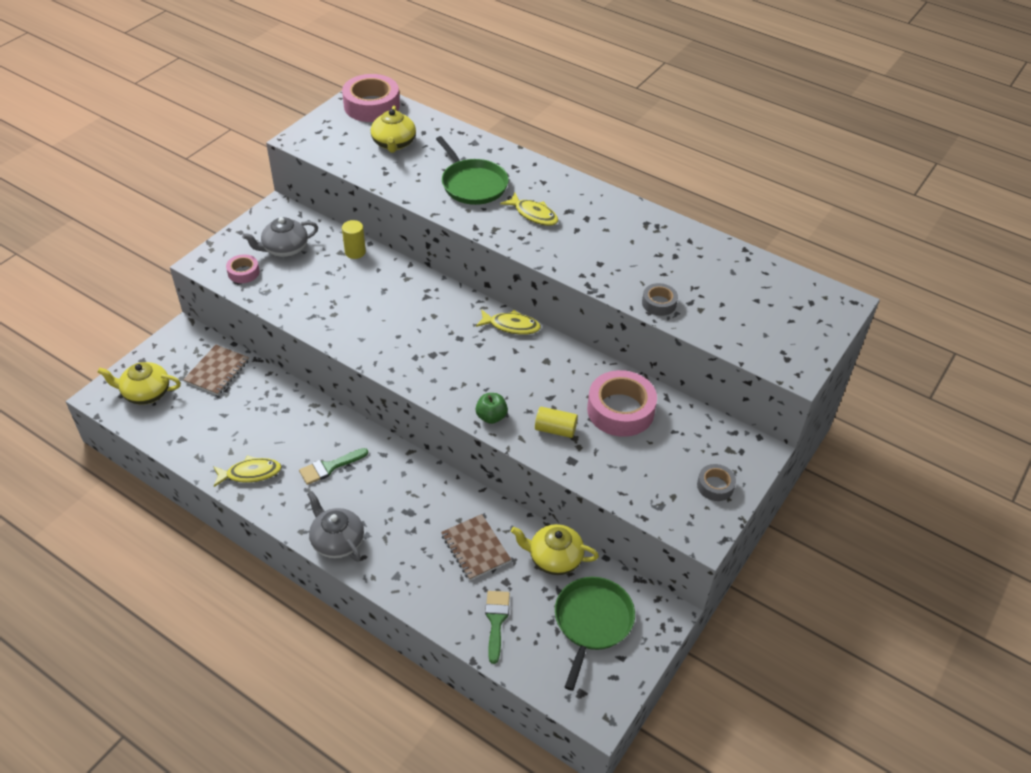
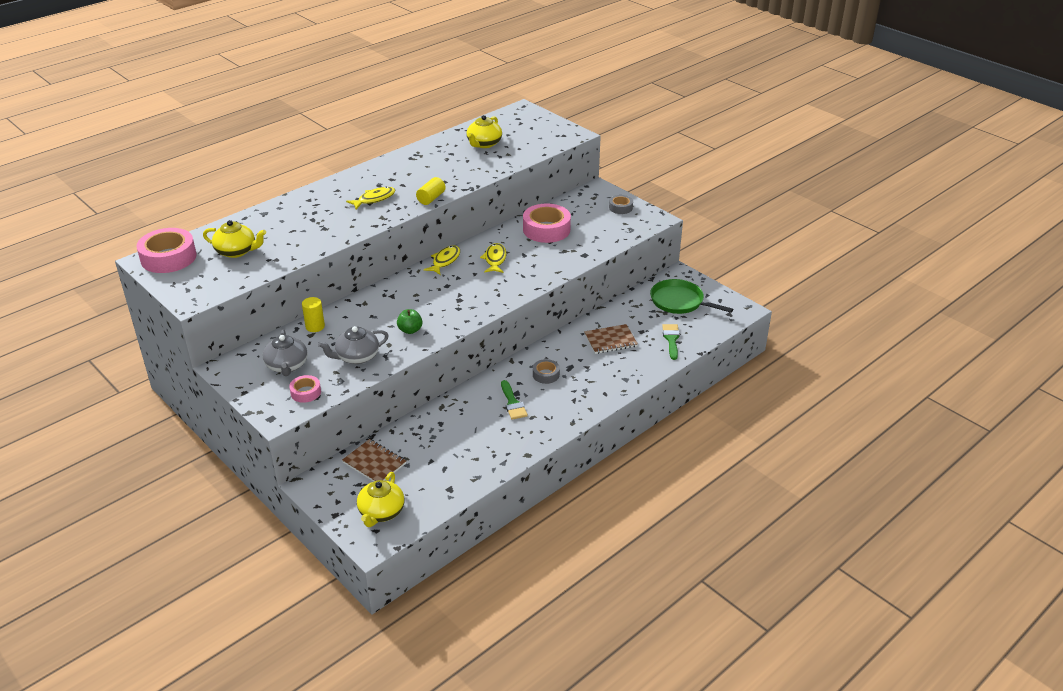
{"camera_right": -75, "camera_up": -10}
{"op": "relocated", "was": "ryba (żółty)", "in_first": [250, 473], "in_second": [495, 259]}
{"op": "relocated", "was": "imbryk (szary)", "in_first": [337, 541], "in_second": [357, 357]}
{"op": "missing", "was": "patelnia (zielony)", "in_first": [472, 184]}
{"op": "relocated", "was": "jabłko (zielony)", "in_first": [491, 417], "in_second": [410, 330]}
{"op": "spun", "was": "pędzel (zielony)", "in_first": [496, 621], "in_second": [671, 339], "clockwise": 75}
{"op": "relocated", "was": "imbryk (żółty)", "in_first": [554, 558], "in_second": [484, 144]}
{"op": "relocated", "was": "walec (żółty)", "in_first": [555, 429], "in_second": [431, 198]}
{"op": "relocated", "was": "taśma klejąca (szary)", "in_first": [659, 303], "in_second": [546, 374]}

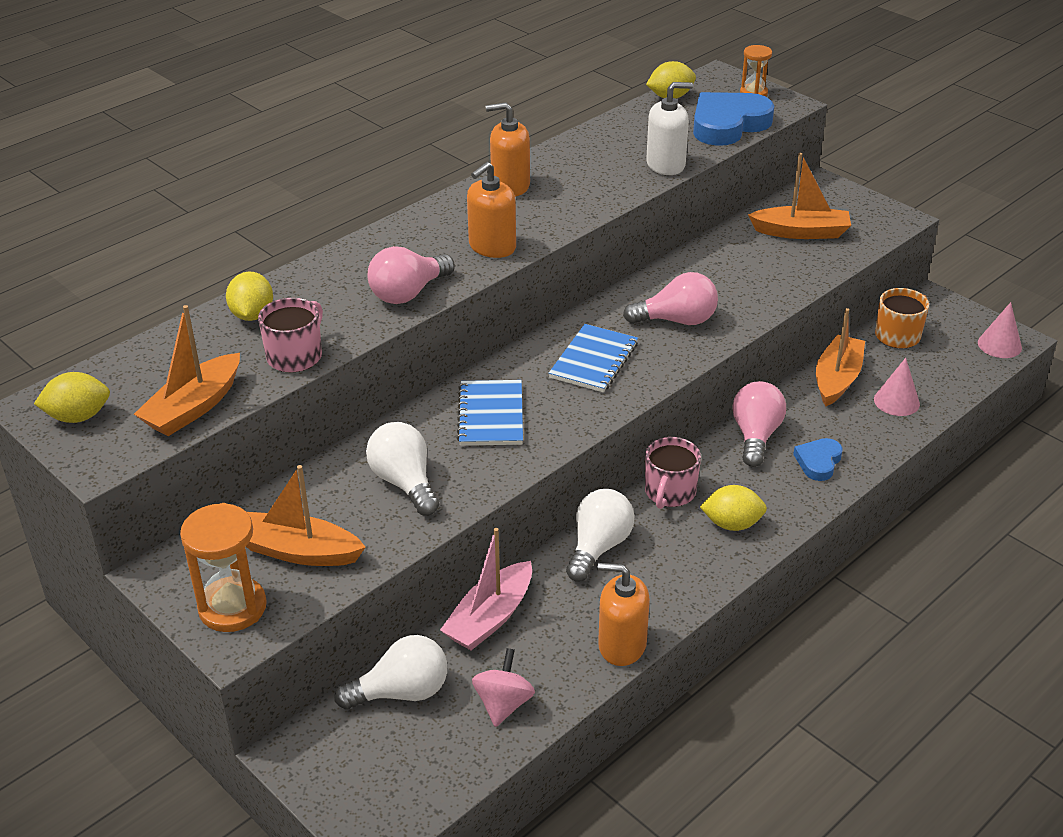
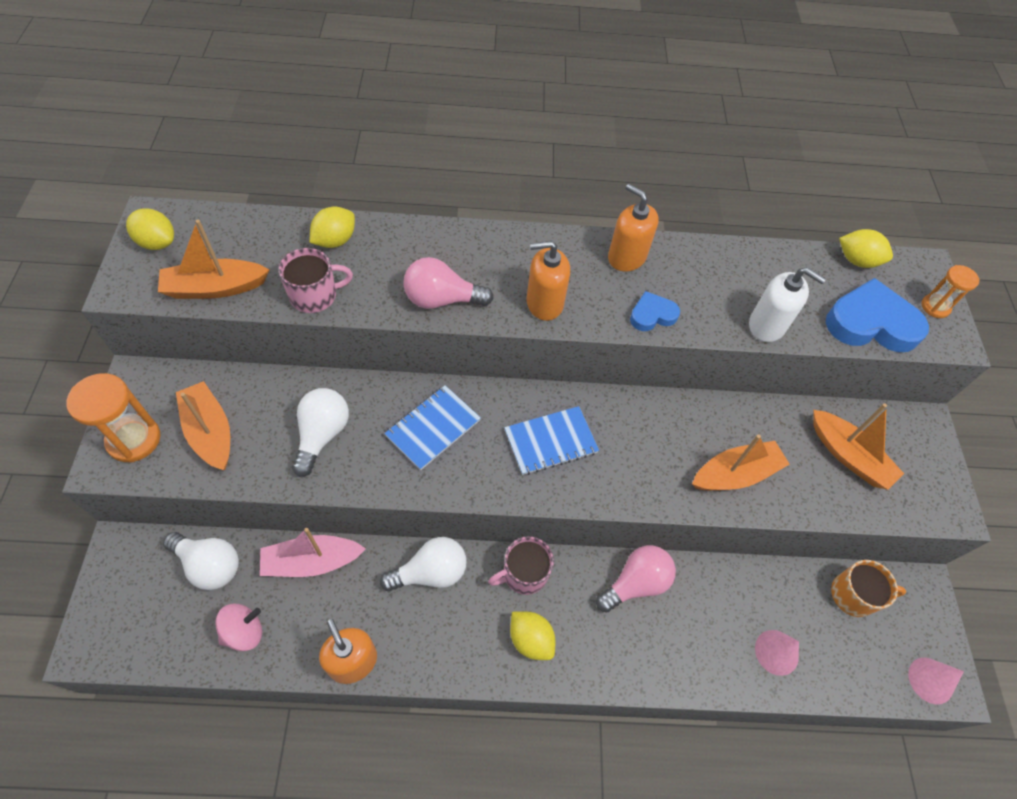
{"camera_right": 40, "camera_up": 20}
{"op": "missing", "was": "żarówka (różowy)", "in_first": [677, 320]}
{"op": "relocated", "was": "serce (niebieski)", "in_first": [818, 462], "in_second": [652, 315]}
{"op": "relocated", "was": "łódka (pomarańczowy)", "in_first": [837, 379], "in_second": [735, 474]}

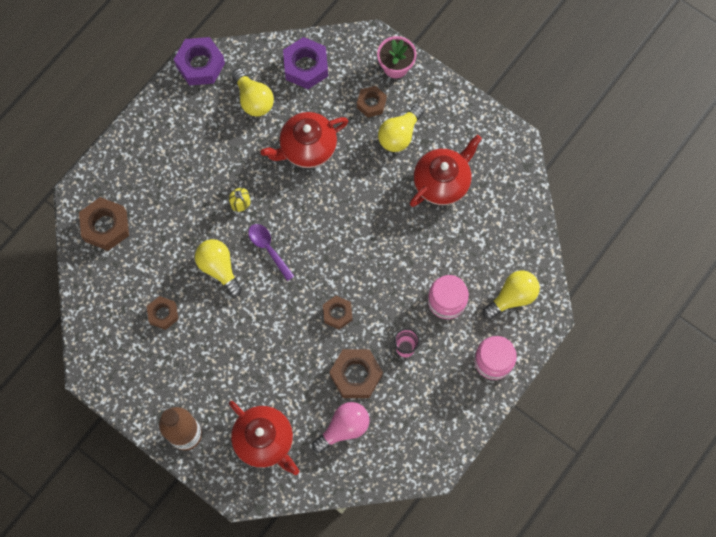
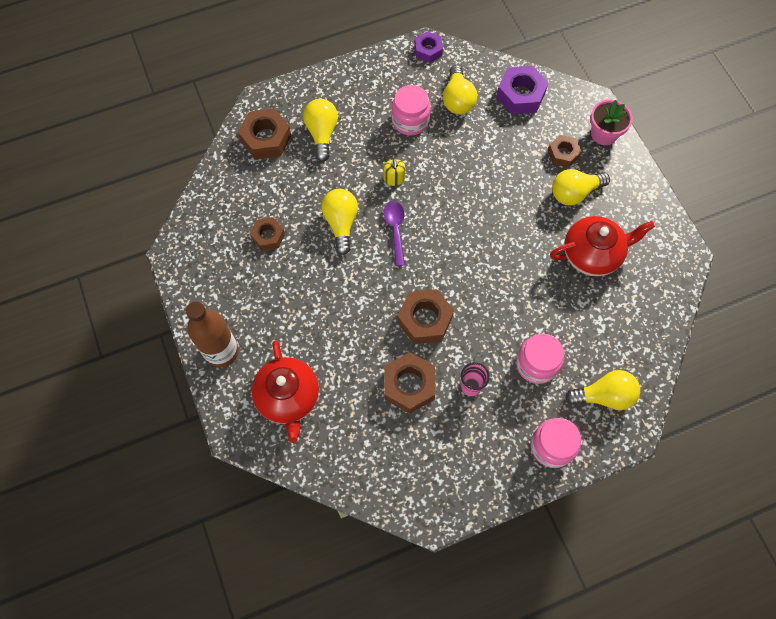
{"camera_right": 30, "camera_up": -5}
{"op": "size", "was": "nakrętka (fioletowy)", "in_first": [200, 65], "in_second": [428, 50], "ratio": 0.62}
{"op": "missing", "was": "imbryk (czerwony)", "in_first": [307, 148]}
{"op": "missing", "was": "żarówka (różowy)", "in_first": [344, 428]}
{"op": "size", "was": "nakrętka (brązowy)", "in_first": [337, 313], "in_second": [425, 320], "ratio": 1.6}
{"op": "appeared", "now": "żarówka (żółty)", "in_second": [322, 133]}
{"op": "appeared", "now": "słoik (różowy)", "in_second": [410, 121]}

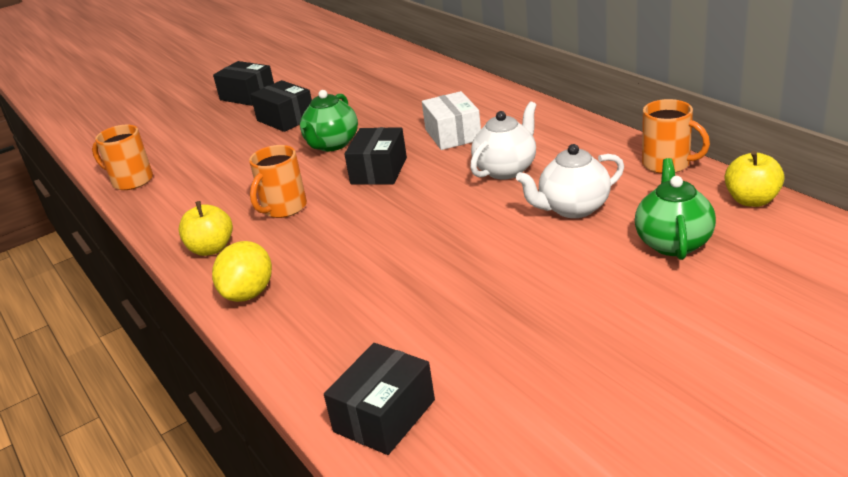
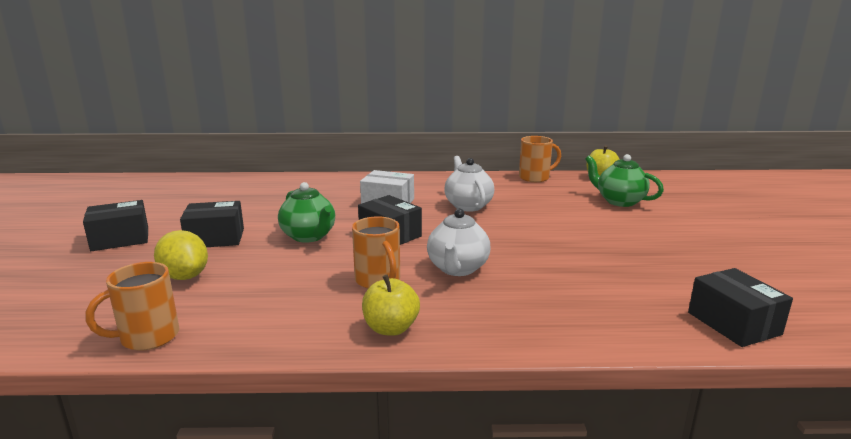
{"camera_right": -60, "camera_up": -10}
{"op": "relocated", "was": "cytryna (żółty)", "in_first": [249, 293], "in_second": [185, 276]}
{"op": "relocated", "was": "imbryk (biały)", "in_first": [573, 208], "in_second": [457, 268]}

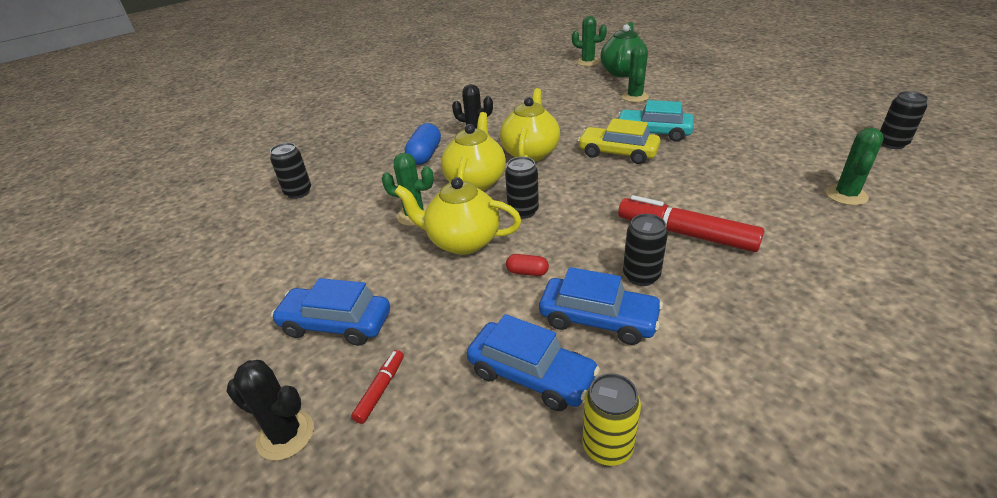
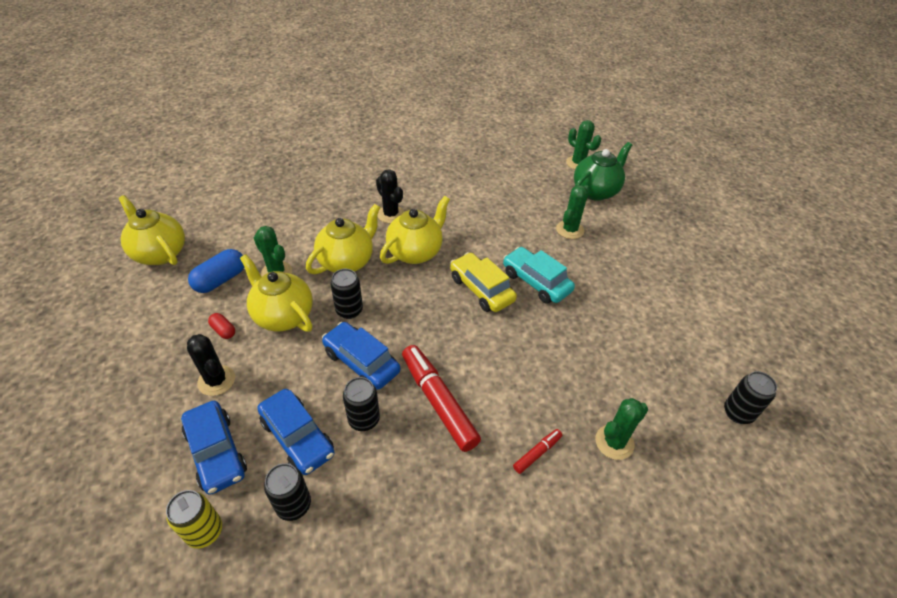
{"camera_right": 25, "camera_up": 10}
{"op": "relocated", "was": "kaktus (czarny)", "in_first": [285, 435], "in_second": [216, 380]}
{"op": "relocated", "was": "puszka (czarny)", "in_first": [298, 192], "in_second": [293, 505]}
{"op": "relocated", "was": "samochód (niebieski)", "in_first": [336, 324], "in_second": [361, 362]}
{"op": "relocated", "was": "flamaster (czerwony)", "in_first": [381, 389], "in_second": [537, 453]}
{"op": "relocated", "was": "kapsułka (niebieski)", "in_first": [425, 155], "in_second": [221, 280]}
{"op": "relocated", "was": "kapsułka (czerwony)", "in_first": [527, 272], "in_second": [223, 330]}
{"op": "appeared", "now": "imbryk (żółty)", "in_second": [160, 253]}

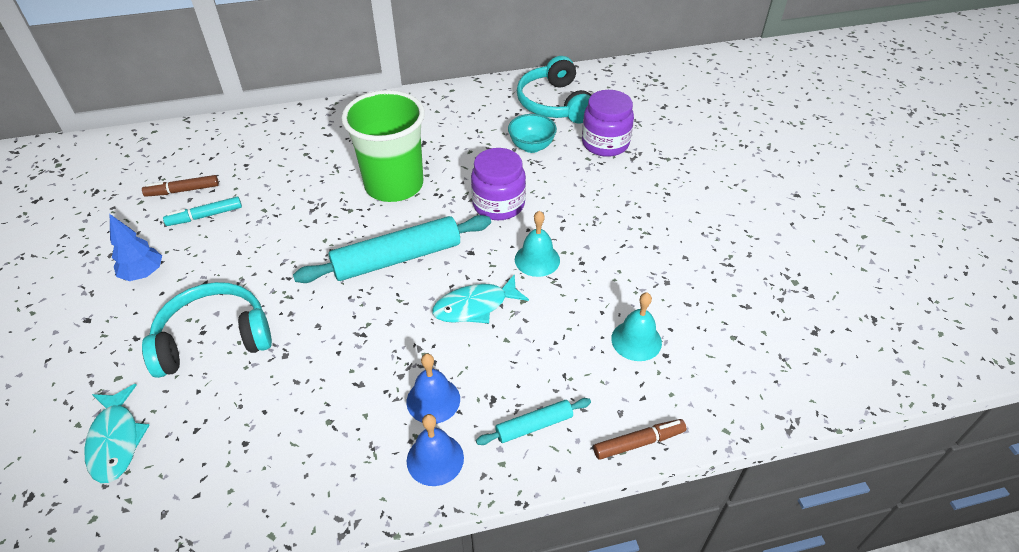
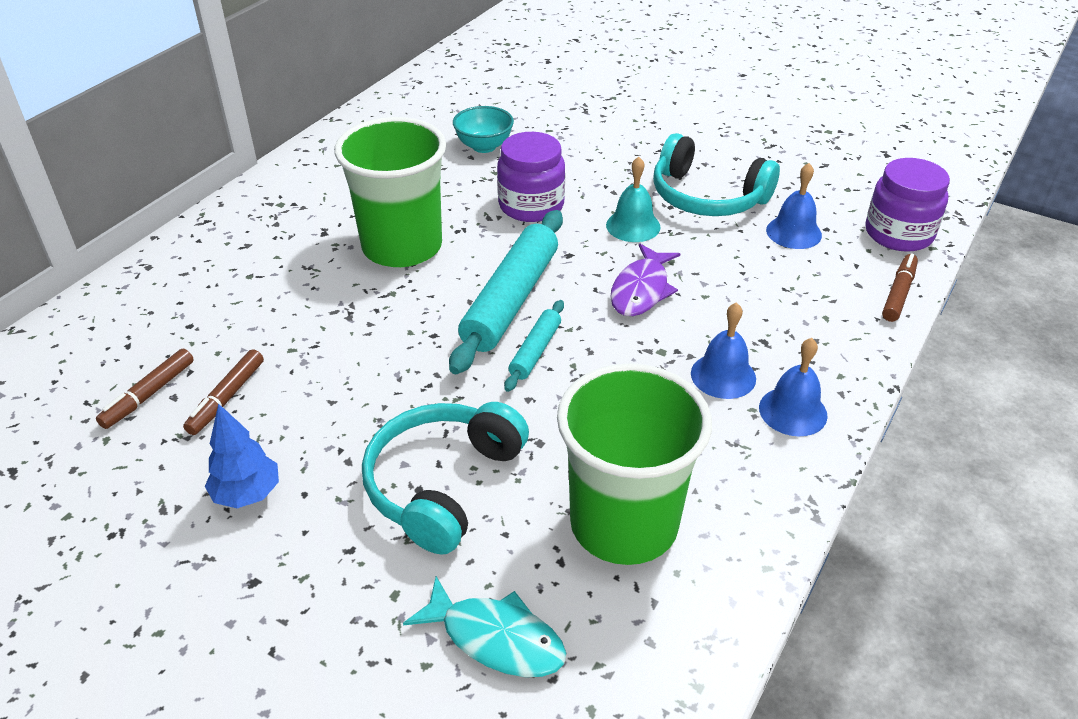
{"camera_right": -45, "camera_up": -5}
{"op": "colour", "was": "flamaster (turkusowy)", "now": "flamaster (brązowy)", "in_first": [205, 216], "in_second": [226, 398]}
{"op": "colour", "was": "ryba (turkusowy)", "now": "ryba (fioletowy)", "in_first": [475, 306], "in_second": [641, 290]}
{"op": "relocated", "was": "wałek do ciasta (turkusowy)", "in_first": [534, 425], "in_second": [535, 351]}
{"op": "relocated", "was": "słuchawki (turkusowy)", "in_first": [554, 103], "in_second": [707, 197]}
{"op": "relocated", "was": "słoik (fioletowy)", "in_first": [605, 143], "in_second": [898, 234]}
{"op": "colour", "was": "dzwonek (turkusowy)", "now": "dzwonek (niebieski)", "in_first": [636, 340], "in_second": [793, 232]}
{"op": "appeared", "now": "szklanka (zielony)", "in_second": [624, 524]}

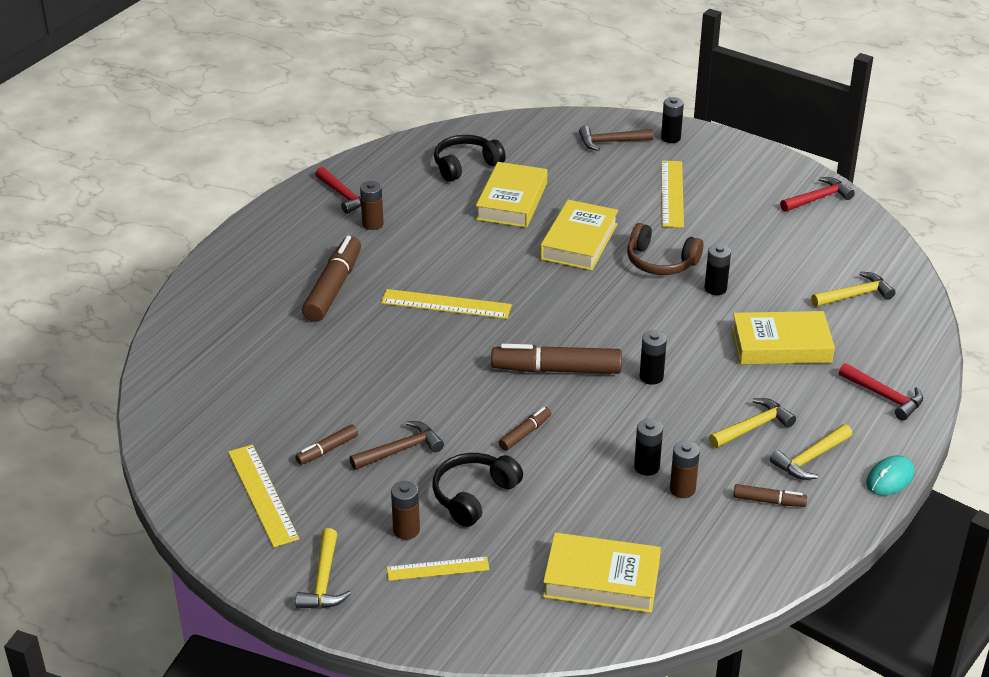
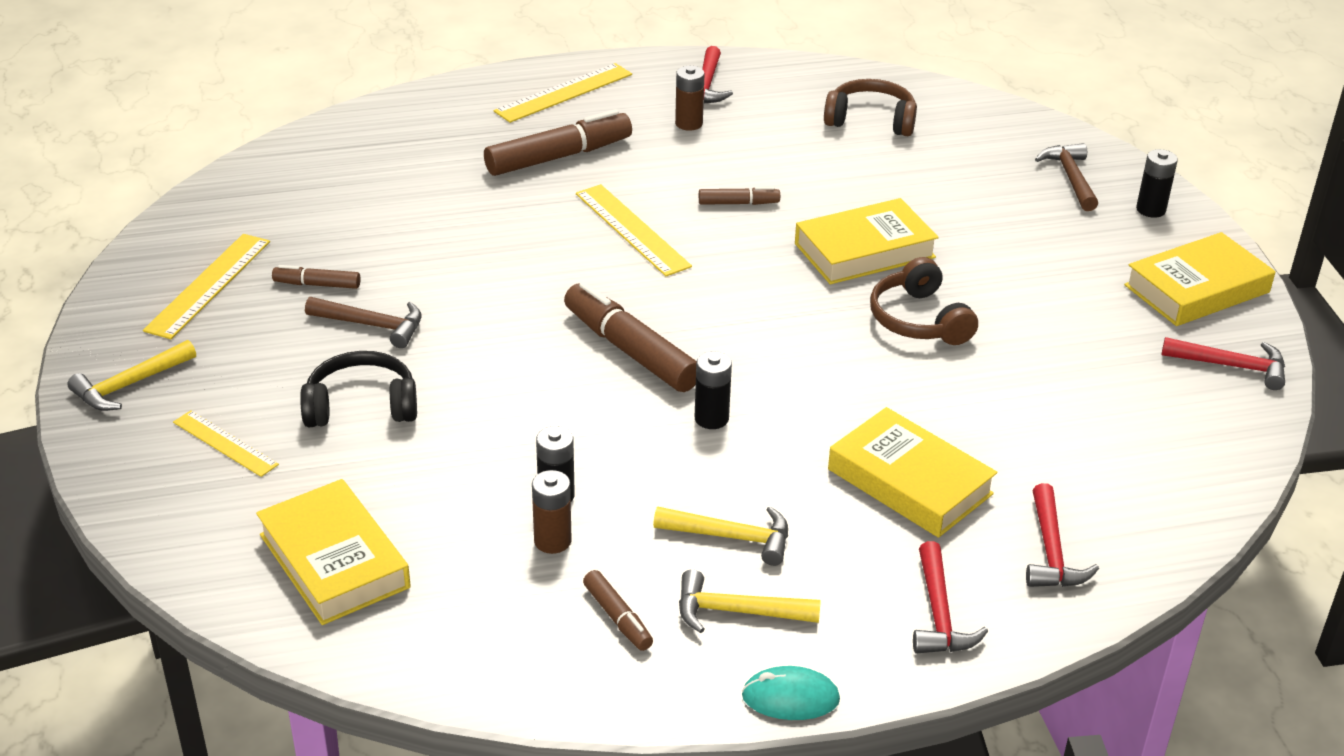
{"camera_right": 45, "camera_up": 0}
{"op": "missing", "was": "bateria (brązowy)", "in_first": [406, 530]}
{"op": "colour", "was": "słuchawki (czarny)", "now": "słuchawki (brązowy)", "in_first": [465, 165], "in_second": [871, 120]}
{"op": "relocated", "was": "książka (żółty)", "in_first": [512, 201], "in_second": [1197, 289]}
{"op": "relocated", "was": "flamaster (brązowy)", "in_first": [525, 433], "in_second": [738, 203]}
{"op": "spun", "was": "młotek (brązowy)", "in_first": [611, 142], "in_second": [1070, 178], "clockwise": 45}
{"op": "relocated", "was": "linijka (żółty)", "in_first": [672, 193], "in_second": [564, 93]}
{"op": "missing", "was": "bateria (czarny)", "in_first": [715, 288]}
{"op": "missing", "was": "młotek (żółty)", "in_first": [855, 295]}
{"op": "appeared", "now": "młotek (czerwony)", "in_second": [1051, 551]}

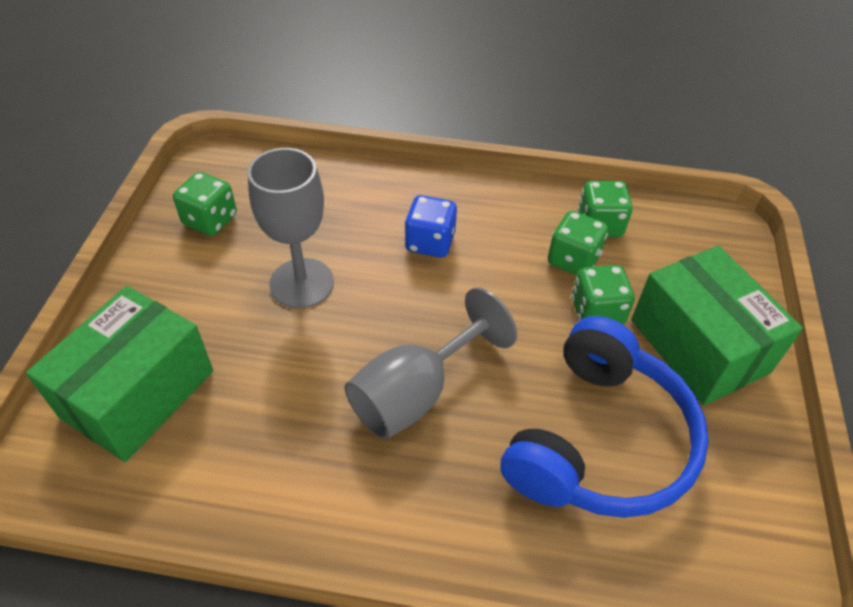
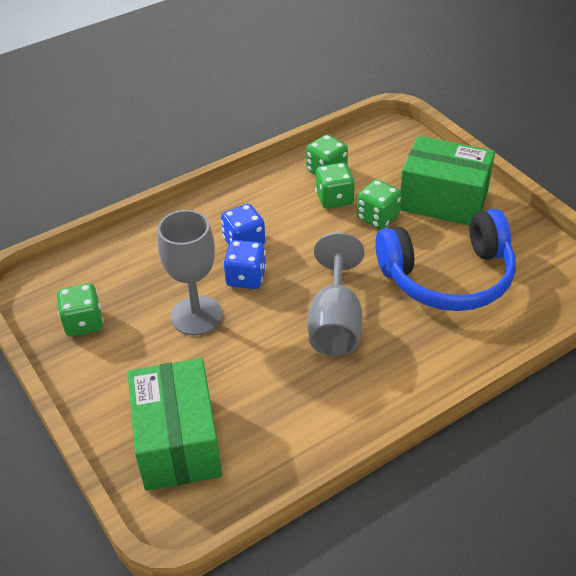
{"camera_right": -40, "camera_up": -5}
{"op": "spun", "was": "słuchawki (niebieski)", "in_first": [599, 440], "in_second": [448, 276], "clockwise": 90}
{"op": "appeared", "now": "kostka do gry (niebieski)", "in_second": [246, 278]}

